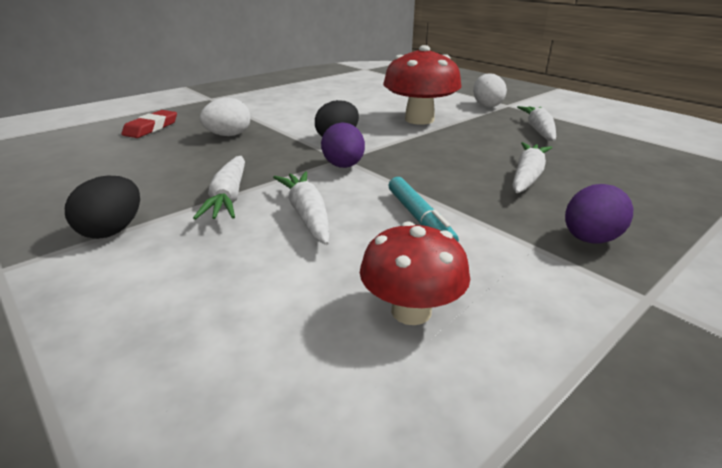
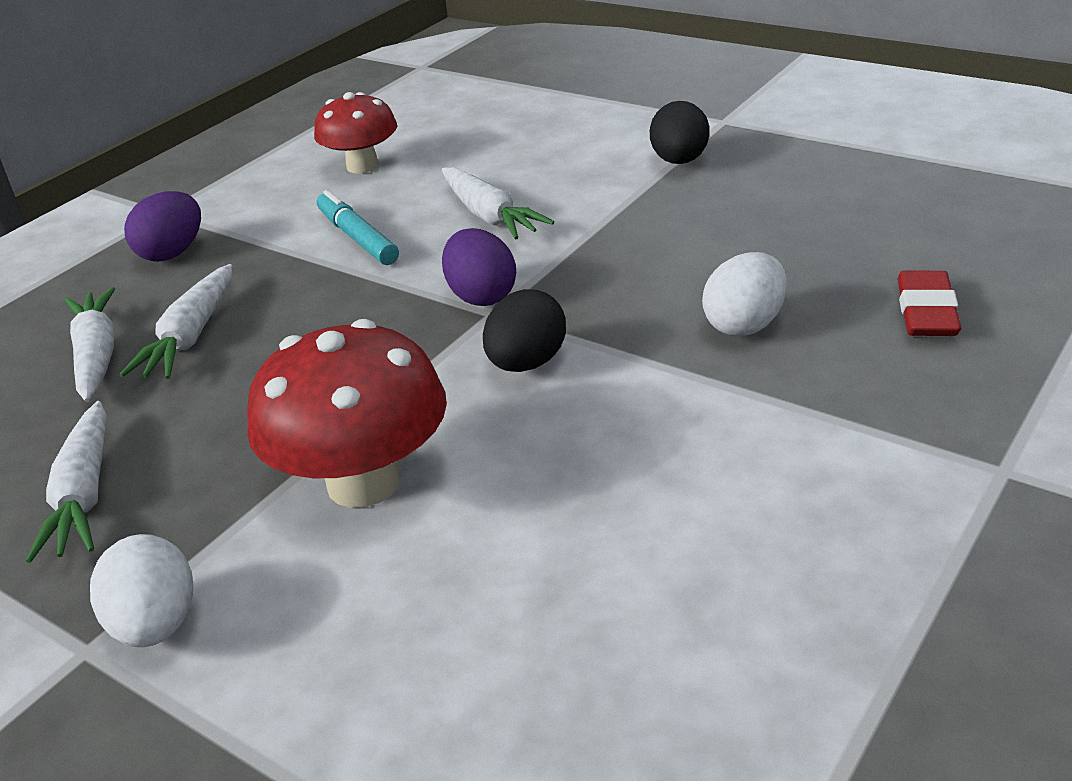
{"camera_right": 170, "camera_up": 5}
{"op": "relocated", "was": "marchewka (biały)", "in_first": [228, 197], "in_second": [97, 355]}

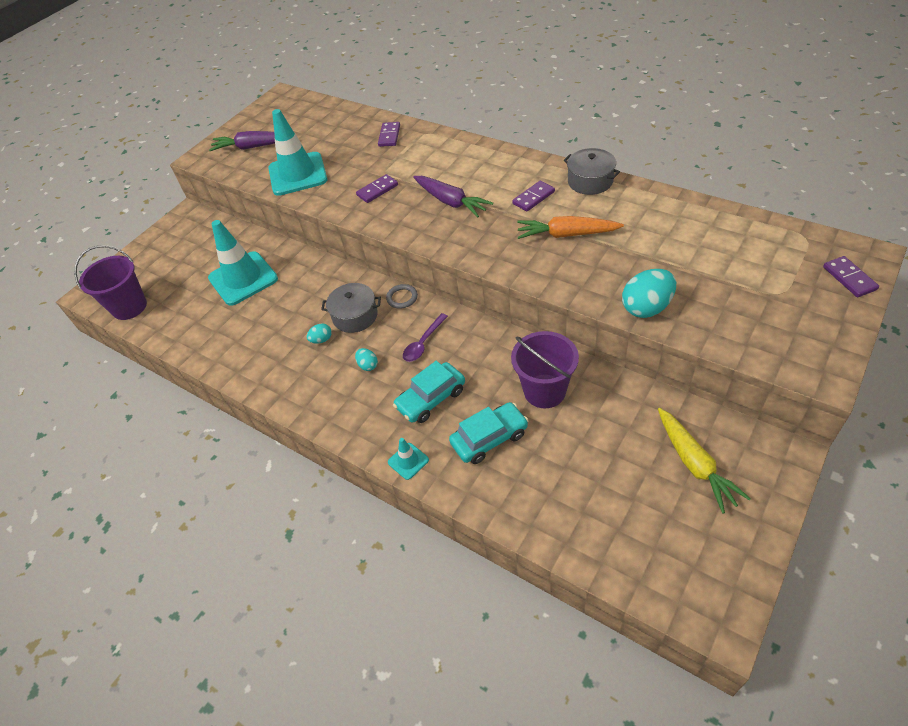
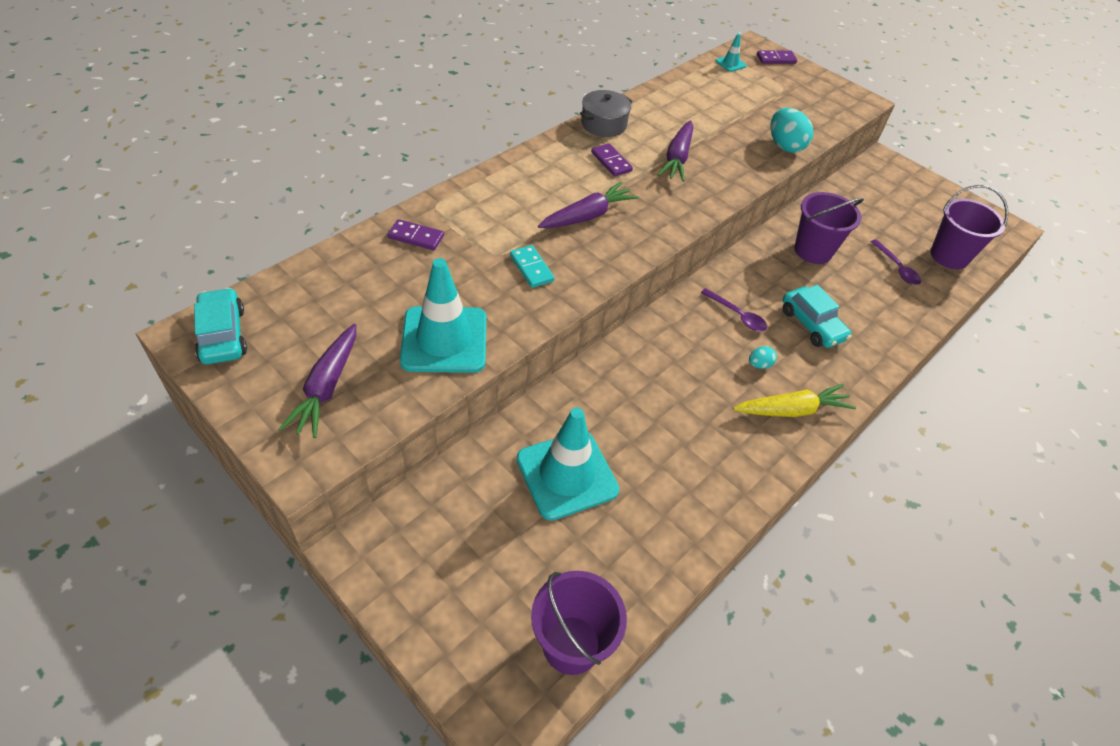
{"camera_right": -90, "camera_up": 0}
{"op": "missing", "was": "jajko (turkusowy)", "in_first": [321, 340]}
{"op": "missing", "was": "garnek (szary)", "in_first": [355, 316]}
{"op": "colour", "was": "kostka domina (fioletowy)", "now": "kostka domina (turkusowy)", "in_first": [377, 190], "in_second": [531, 268]}
{"op": "missing", "was": "pierścień (szary)", "in_first": [402, 298]}
{"op": "relocated", "was": "pachołek (turkusowy)", "in_first": [408, 461], "in_second": [730, 63]}
{"op": "relocated", "was": "samochód (turkusowy)", "in_first": [489, 438], "in_second": [222, 335]}
{"op": "colour", "was": "marchewka (pomarańczowy)", "now": "marchewka (fioletowy)", "in_first": [566, 234], "in_second": [677, 158]}
{"op": "relocated", "was": "marchewka (żółty)", "in_first": [694, 464], "in_second": [792, 410]}
{"op": "appeared", "now": "łyżka (fioletowy)", "in_second": [896, 268]}
{"op": "appeared", "now": "wiadro (fioletowy)", "in_second": [949, 256]}

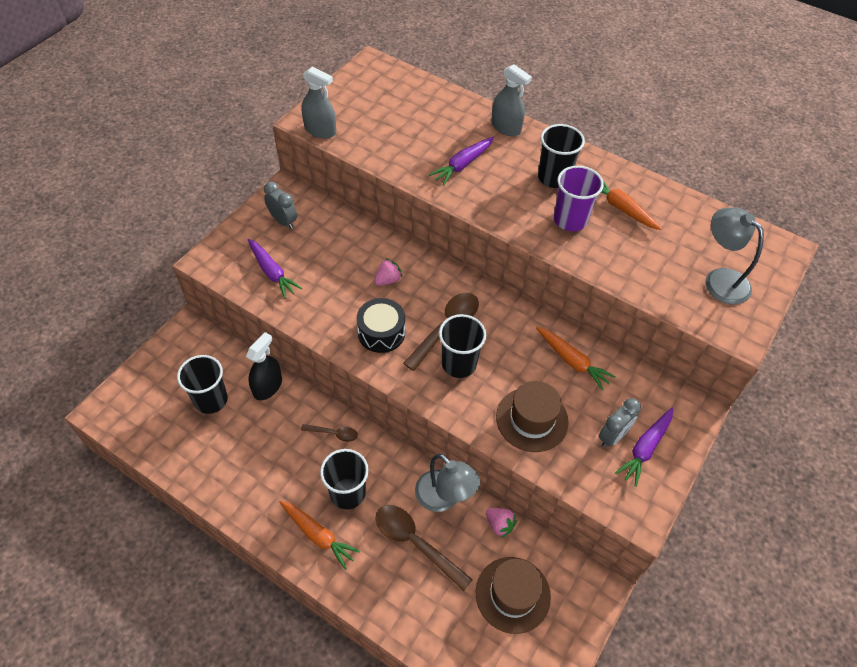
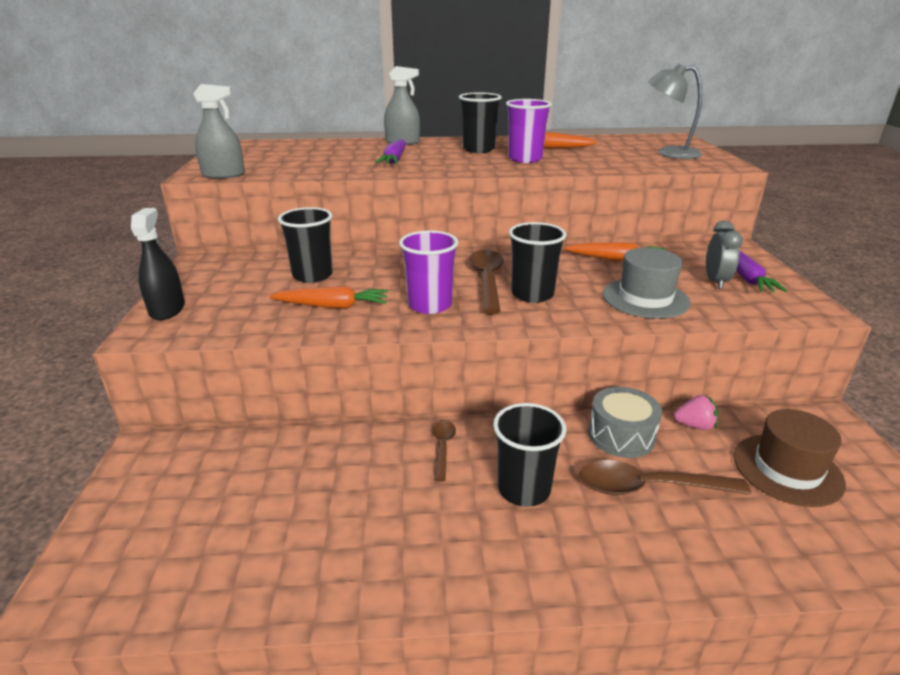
{"camera_right": -35, "camera_up": -25}
{"op": "relocated", "was": "szklanka (czarny)", "in_first": [211, 400], "in_second": [312, 275]}
{"op": "relocated", "was": "spryskiwacz (czarny)", "in_first": [267, 386], "in_second": [167, 309]}
{"op": "missing", "was": "marchewka (fioletowy)", "in_first": [272, 272]}
{"op": "missing", "was": "budzik (szary)", "in_first": [283, 221]}
{"op": "relocated", "was": "marchewka (pomarańczowy)", "in_first": [318, 535], "in_second": [333, 306]}
{"op": "spun", "was": "łyżka (brązowy)", "in_first": [333, 433], "in_second": [443, 448], "clockwise": -60}
{"op": "exchanged", "was": "bęben (czarny)", "now": "szklanka (fioletowy)", "in_first": [381, 333], "in_second": [430, 305]}
{"op": "missing", "was": "truskawka (różowy)", "in_first": [388, 280]}
{"op": "exchanged", "was": "lampka (szary)", "now": "bęben (szary)", "in_first": [444, 498], "in_second": [621, 435]}
{"op": "colour", "was": "kapelusz (brązowy)", "now": "kapelusz (szary)", "in_first": [532, 419], "in_second": [645, 298]}

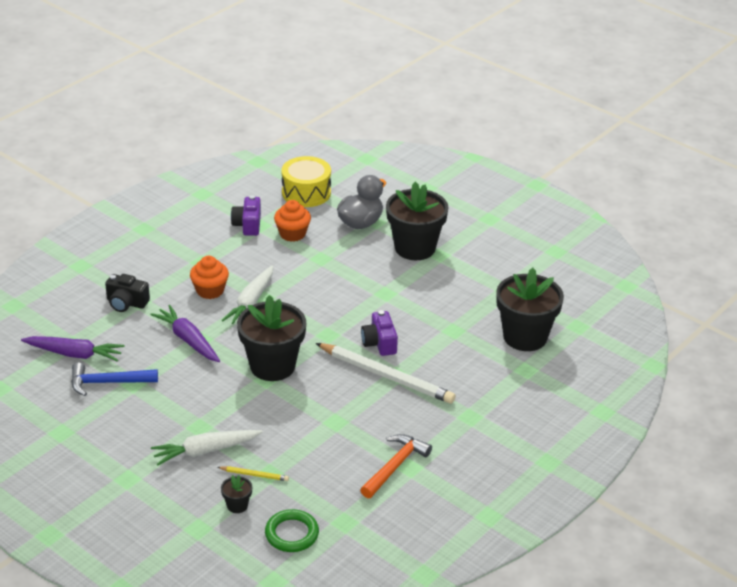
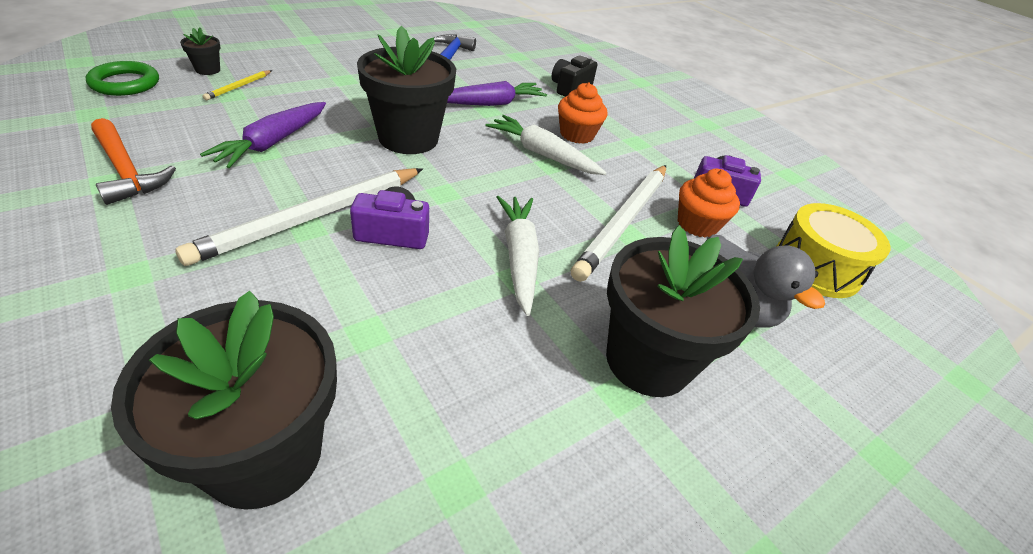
{"camera_right": 100, "camera_up": 5}
{"op": "relocated", "was": "marchewka (fioletowy)", "in_first": [74, 354], "in_second": [273, 142]}
{"op": "relocated", "was": "marchewka (biały)", "in_first": [205, 451], "in_second": [519, 257]}
{"op": "appeared", "now": "ołówek (biały)", "in_second": [623, 221]}

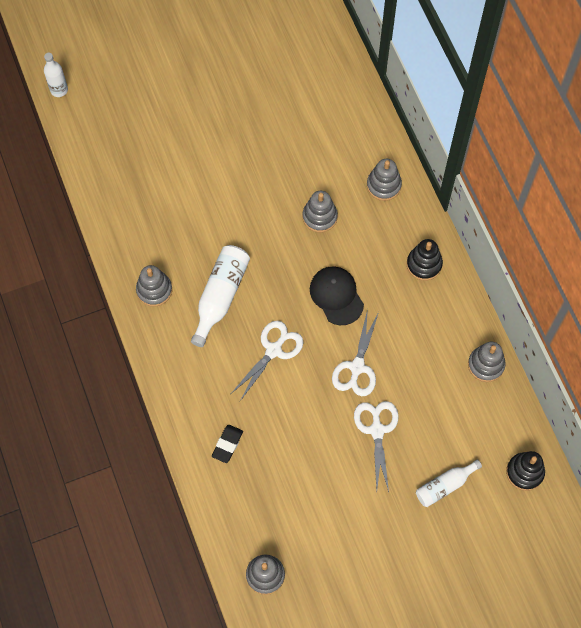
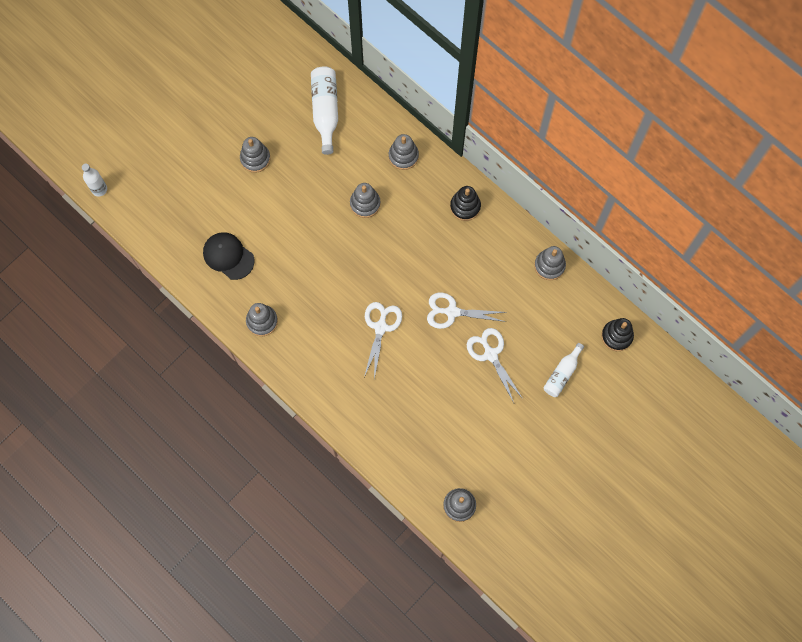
{"camera_right": -25, "camera_up": 5}
{"op": "relocated", "was": "butelka (biały)", "in_first": [220, 296], "in_second": [325, 111]}
{"op": "missing", "was": "gumka do mazania (czarny)", "in_first": [227, 444]}
{"op": "relocated", "was": "czapka (czarny)", "in_first": [336, 296], "in_second": [228, 256]}
{"op": "spun", "was": "nożyczki (biały)", "in_first": [357, 367], "in_second": [452, 312], "clockwise": 105}
{"op": "appeared", "now": "zabawka nakładanka (szary)", "in_second": [255, 158]}

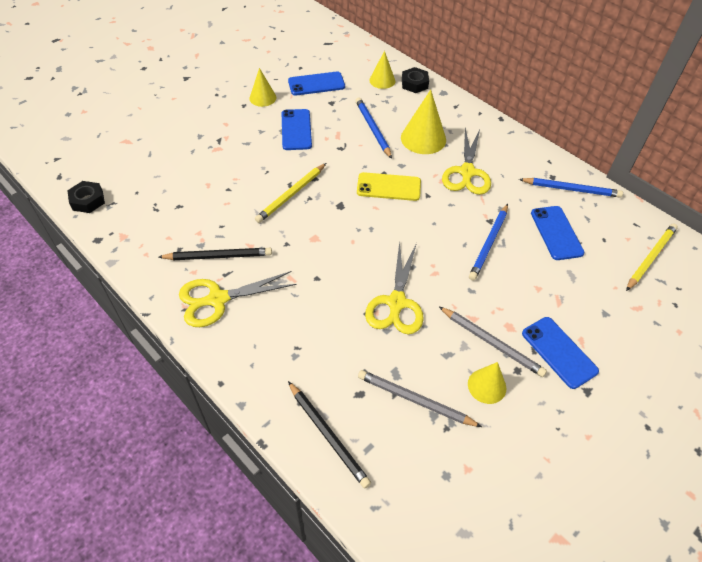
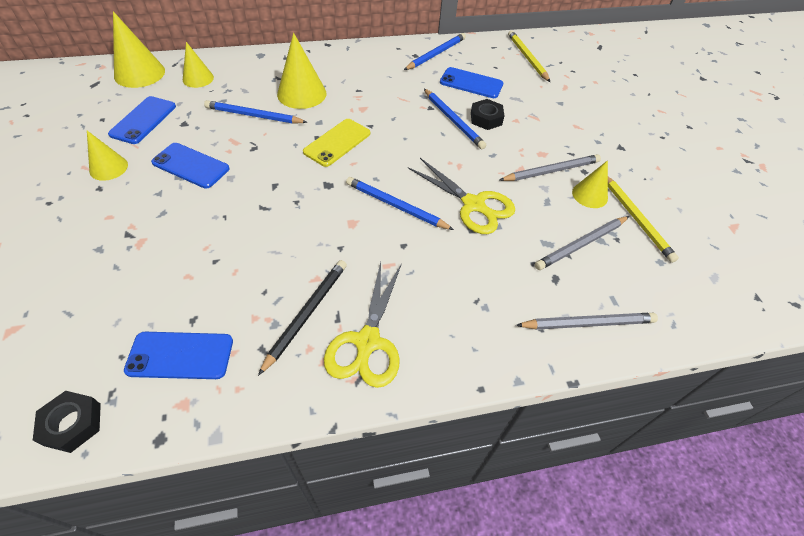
{"camera_right": -60, "camera_up": 0}
{"op": "relocated", "was": "ołówek (żółty)", "in_first": [291, 194], "in_second": [635, 218]}
{"op": "colour", "was": "ołówek (czarny)", "now": "ołówek (szary)", "in_first": [327, 435], "in_second": [587, 323]}
{"op": "relocated", "was": "nakrętka (czarny)", "in_first": [414, 84], "in_second": [486, 118]}
{"op": "missing", "was": "nożyczki (żółty)", "in_first": [467, 172]}
{"op": "relocated", "was": "telefon (niebieski)", "in_first": [559, 352], "in_second": [180, 355]}
{"op": "appeared", "now": "stożek (żółty)", "in_second": [139, 73]}
{"op": "appeared", "now": "ołówek (niebieski)", "in_second": [396, 206]}

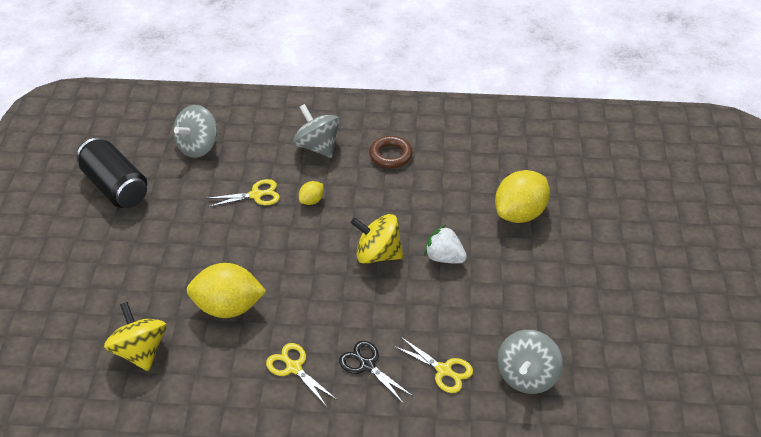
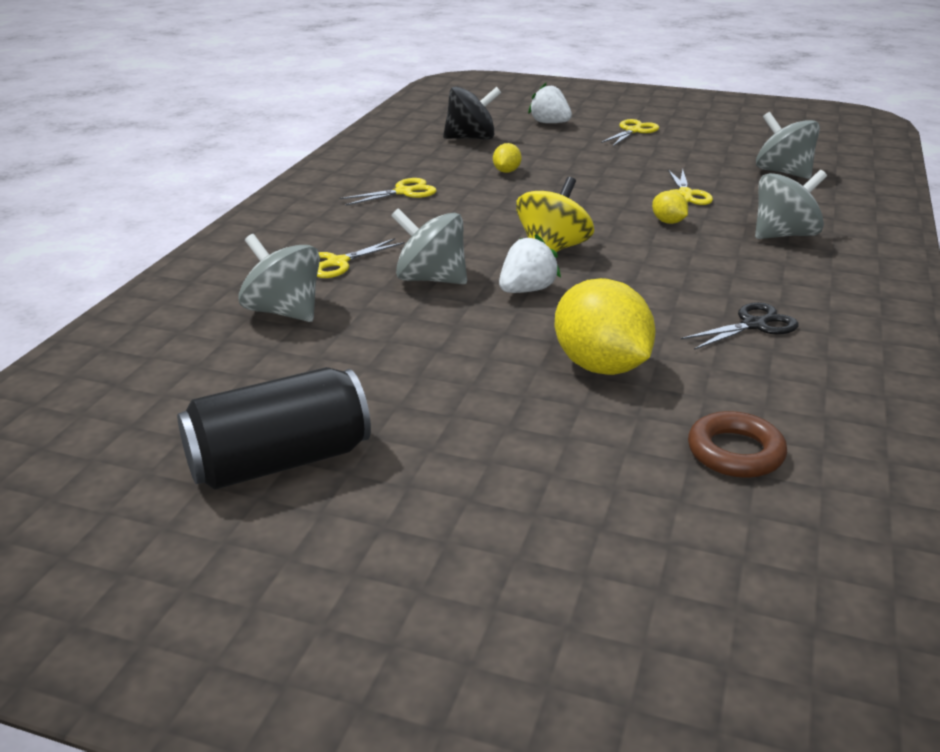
{"camera_right": 105, "camera_up": -15}
{"op": "relocated", "was": "puszka (czarny)", "in_first": [116, 187], "in_second": [279, 462]}
{"op": "colour", "was": "bączek (żółty)", "now": "bączek (czarny)", "in_first": [140, 351], "in_second": [471, 138]}
{"op": "size", "was": "cytryna (żółty)", "in_first": [228, 307], "in_second": [506, 171], "ratio": 0.46}
{"op": "relocated", "was": "nożyczki (czarny)", "in_first": [367, 365], "in_second": [754, 325]}
{"op": "relocated", "was": "pierścień (brązowy)", "in_first": [390, 155], "in_second": [735, 452]}
{"op": "appeared", "now": "bączek (szary)", "in_second": [431, 279]}
{"op": "appeared", "now": "truskawka (biały)", "in_second": [549, 123]}
{"op": "appeared", "now": "nożyczki (żółty)", "in_second": [633, 131]}

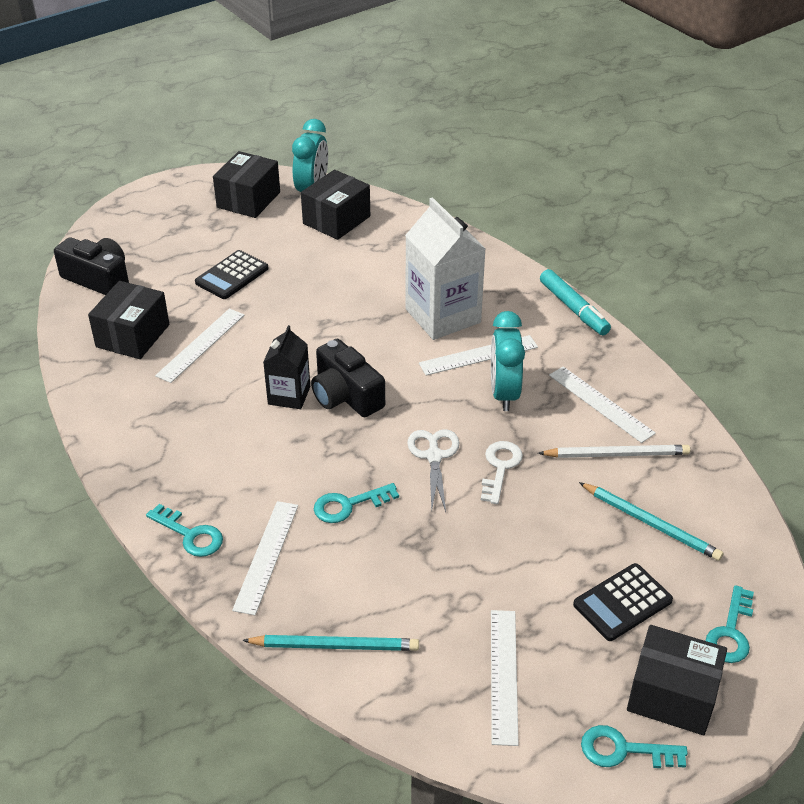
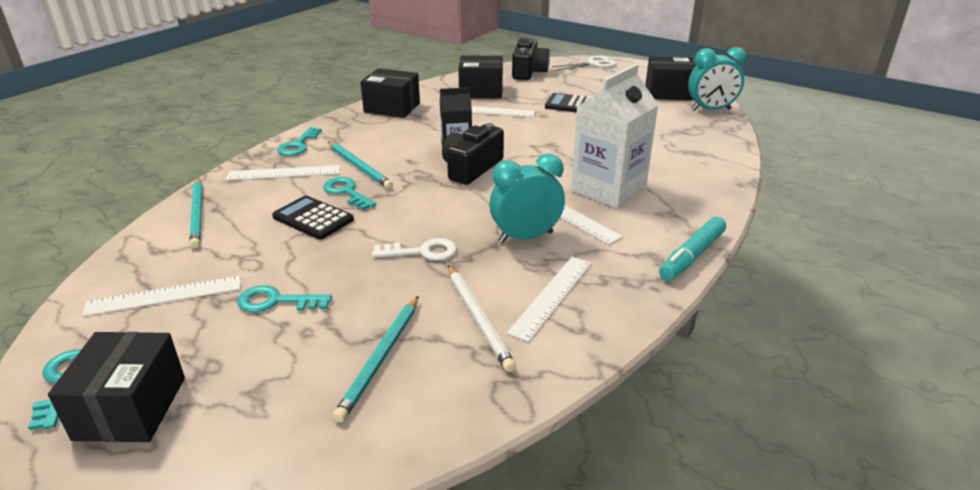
{"camera_right": 70, "camera_up": -10}
{"op": "relocated", "was": "pudełko (czarny)", "in_first": [336, 220], "in_second": [392, 108]}
{"op": "relocated", "was": "nożyczki (biały)", "in_first": [434, 456], "in_second": [593, 64]}
{"op": "relocated", "was": "kalkulator (czarny)", "in_first": [622, 603], "in_second": [313, 218]}
{"op": "relocated", "was": "klucz (turkusowy)", "in_first": [730, 632], "in_second": [276, 301]}
{"op": "appeared", "now": "ołówek (turkusowy)", "in_second": [359, 167]}

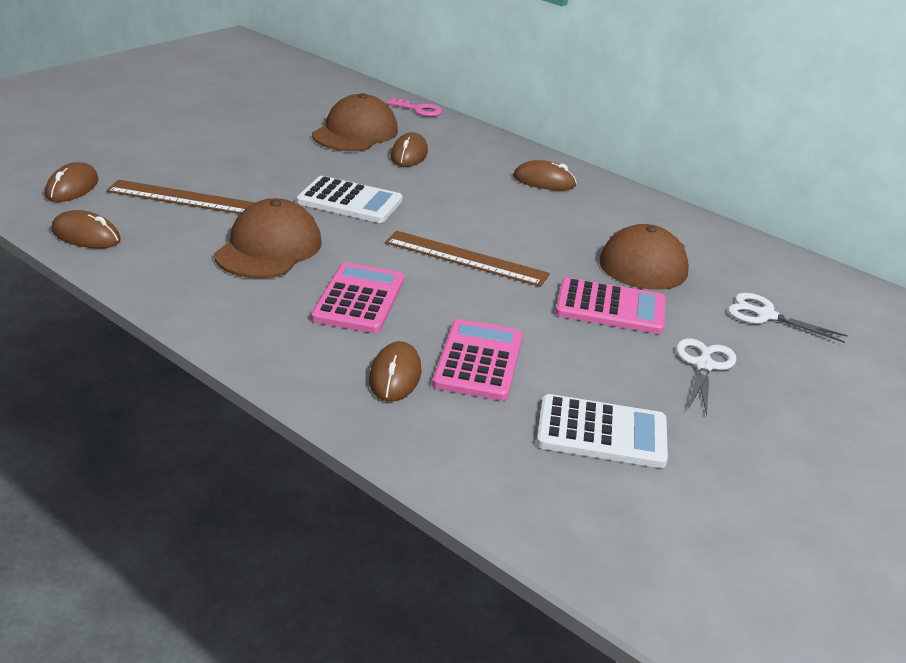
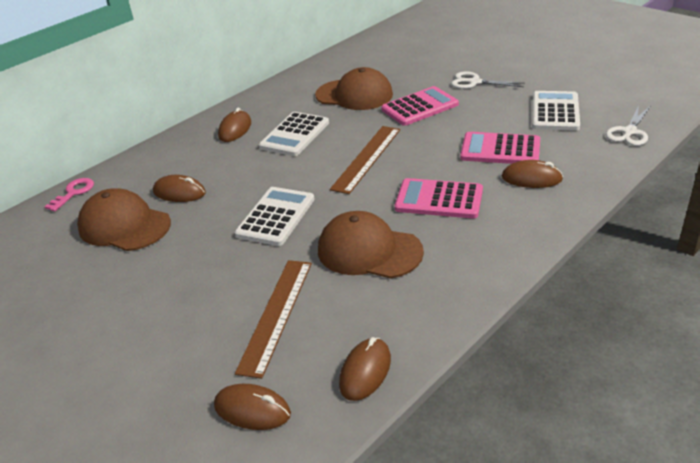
{"camera_right": -80, "camera_up": 5}
{"op": "spun", "was": "kalkulator (różowy)", "in_first": [610, 308], "in_second": [420, 107], "clockwise": 45}
{"op": "relocated", "was": "nożyczki (biały)", "in_first": [765, 315], "in_second": [629, 132]}
{"op": "appeared", "now": "kalkulator (biały)", "in_second": [295, 135]}

